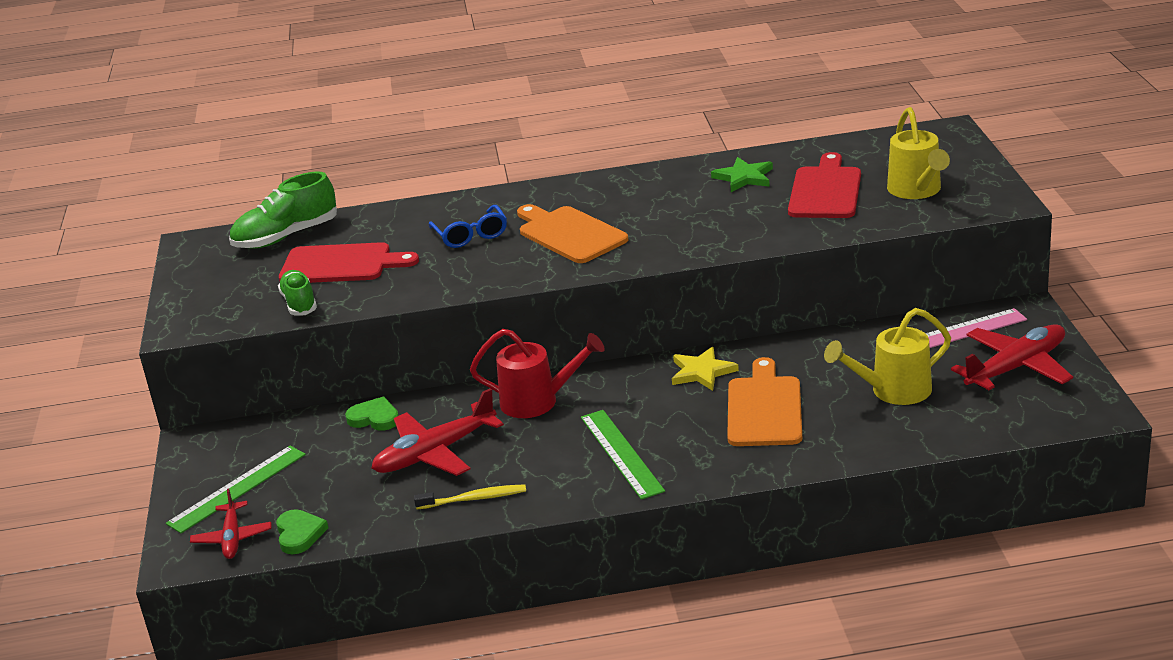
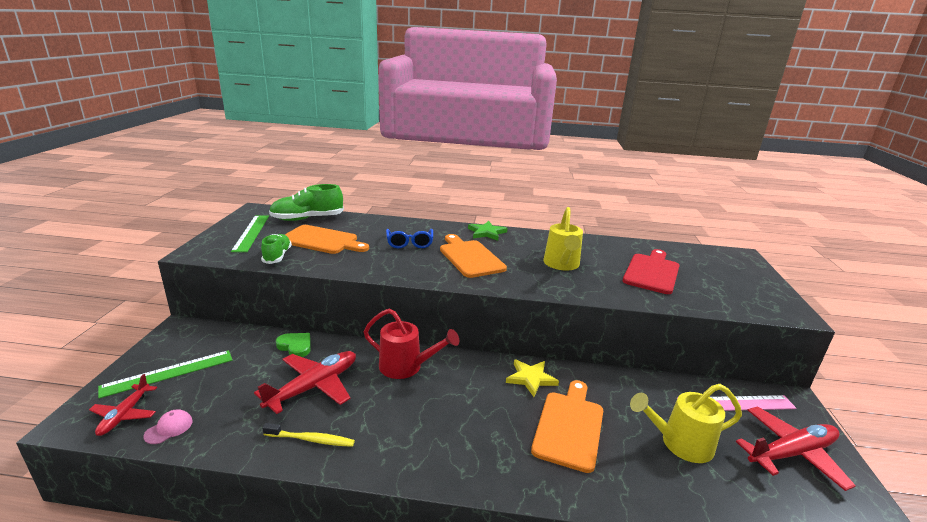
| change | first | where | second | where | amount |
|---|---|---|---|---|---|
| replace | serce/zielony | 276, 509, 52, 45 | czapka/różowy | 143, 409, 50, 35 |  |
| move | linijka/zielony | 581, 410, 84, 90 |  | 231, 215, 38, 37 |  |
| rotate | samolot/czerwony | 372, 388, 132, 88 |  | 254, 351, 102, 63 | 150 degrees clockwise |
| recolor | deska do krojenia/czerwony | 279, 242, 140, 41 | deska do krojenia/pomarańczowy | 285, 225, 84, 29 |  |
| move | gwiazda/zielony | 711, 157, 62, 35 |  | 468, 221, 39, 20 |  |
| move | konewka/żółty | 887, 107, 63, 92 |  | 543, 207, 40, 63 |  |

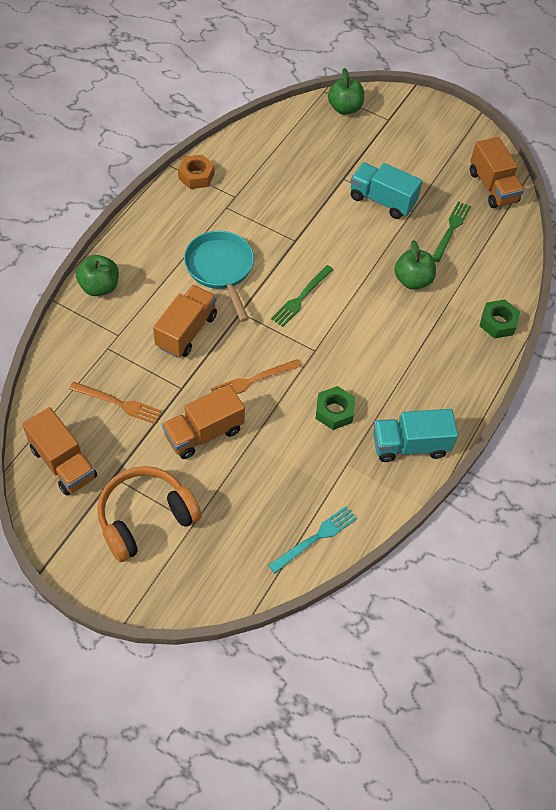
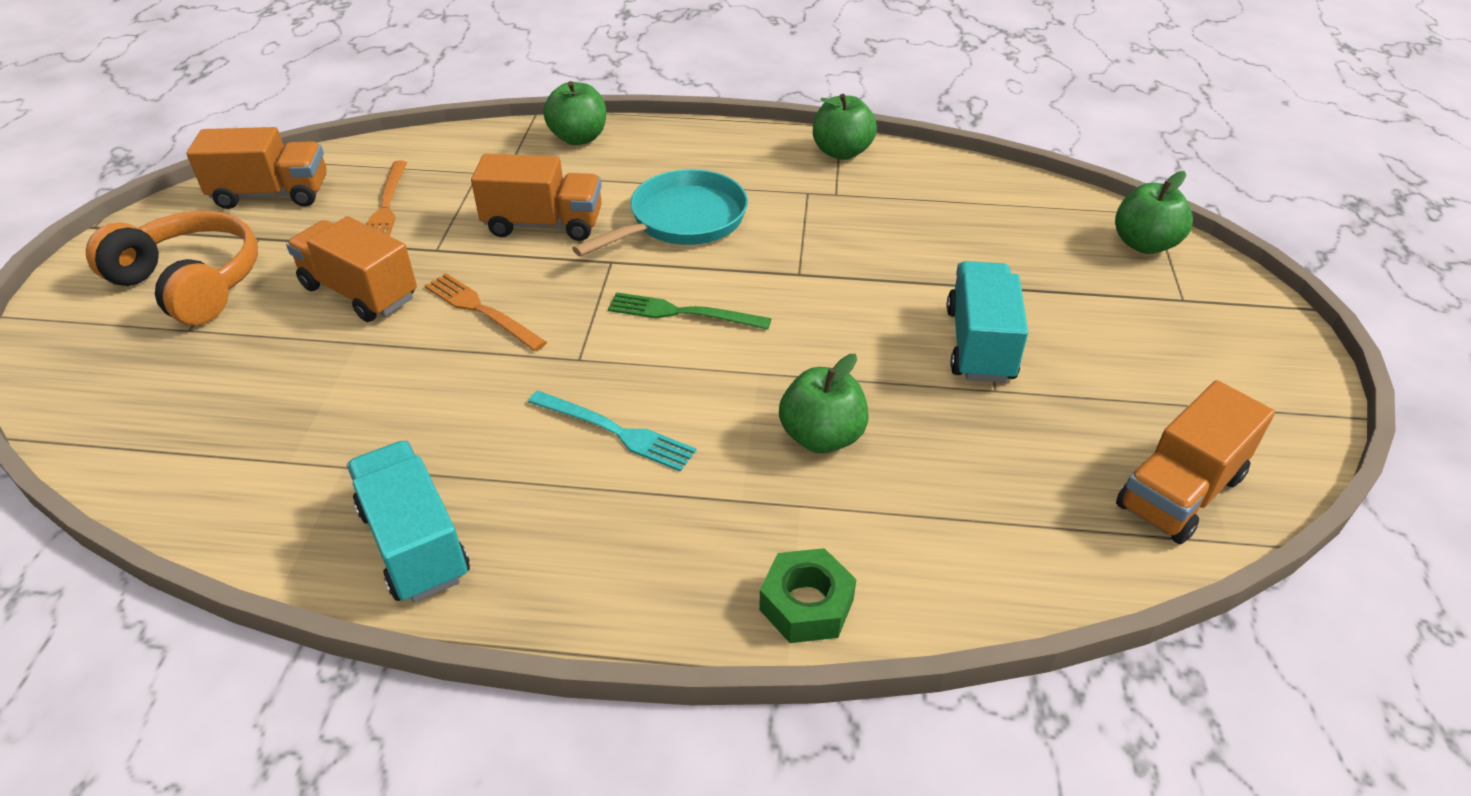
| change | first | where | second | where | amount |
|---|---|---|---|---|---|
| rotate | ciężarówka/pomarańczowy | 22, 407, 75, 88 |  | 186, 127, 141, 82 | 120 degrees counterclockwise |
| move | widelec/turkusowy | 268, 506, 89, 67 |  | 528, 391, 169, 81 |  |
| replace | nakrętka/pomarańczowy | 178, 154, 37, 35 | jabłko/zielony | 813, 94, 64, 66 |  |
| delete | nakrętka/zielony | 315, 386, 40, 44 |  |  |  |
| delete | widelec/zielony | 432, 201, 39, 61 |  |  |  |

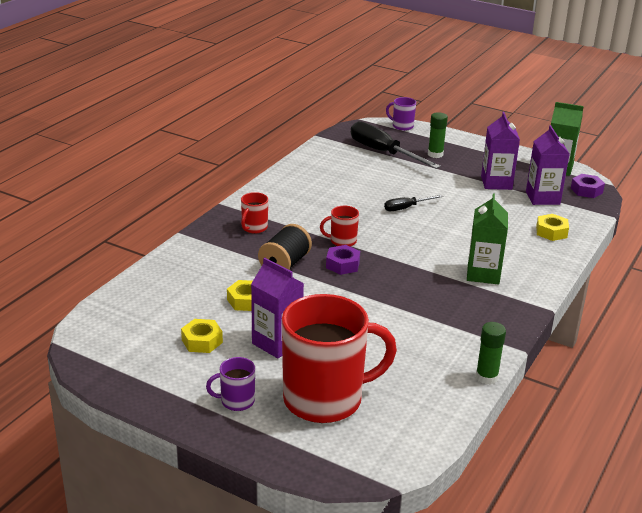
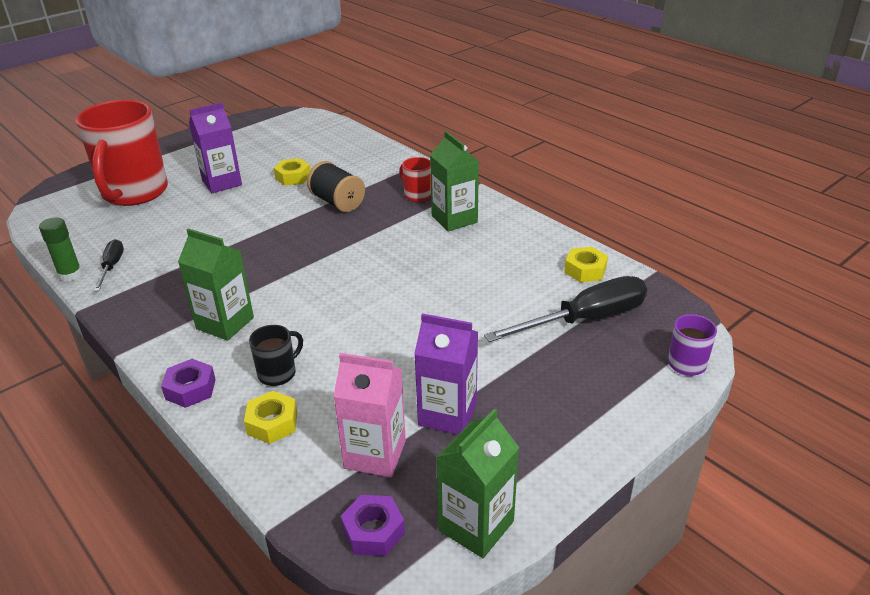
| change | first | where | second | where | amount |
|---|---|---|---|---|---|
| move | śrubokręt/czarny | 384, 195, 60, 16 |  | 94, 239, 30, 52 |  |
| move | nakrętka/fioletowy | 326, 245, 34, 30 |  | 161, 359, 55, 49 |  |
| insert |  |  | kubek/czarny | 249, 325, 54, 61 |  |
| recolor | karton mleka/fioletowy | 526, 125, 44, 80 | karton mleka/różowy | 333, 353, 73, 124 |  |
| insert |  |  | karton mleka/zielony | 430, 131, 49, 101 |  |
| move | nakrętka/żółty | 181, 319, 42, 34 |  | 564, 247, 44, 35 |  |
| delete | kubek/fioletowy | 206, 357, 49, 54 |  |  |  |
| delete | kubek/czerwony | 320, 206, 39, 41 |  |  |  |
| delete | klej w sztyfcie/zielony | 428, 112, 20, 46 |  |  |  |

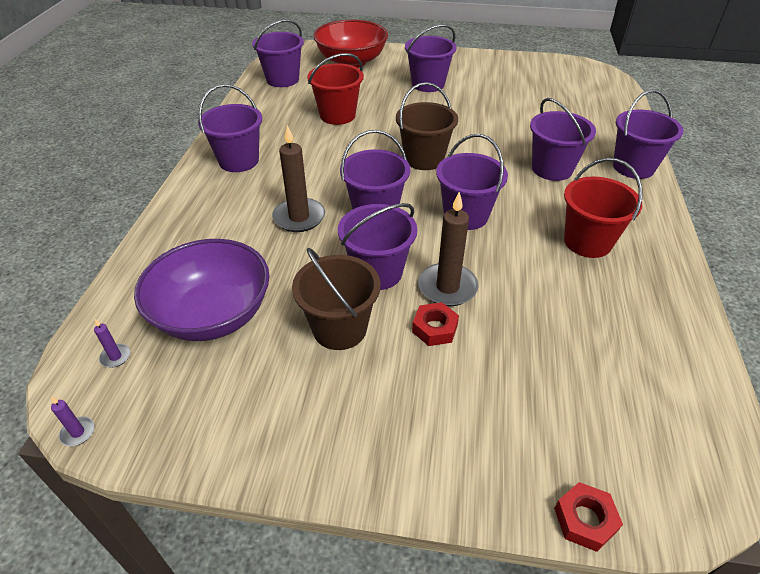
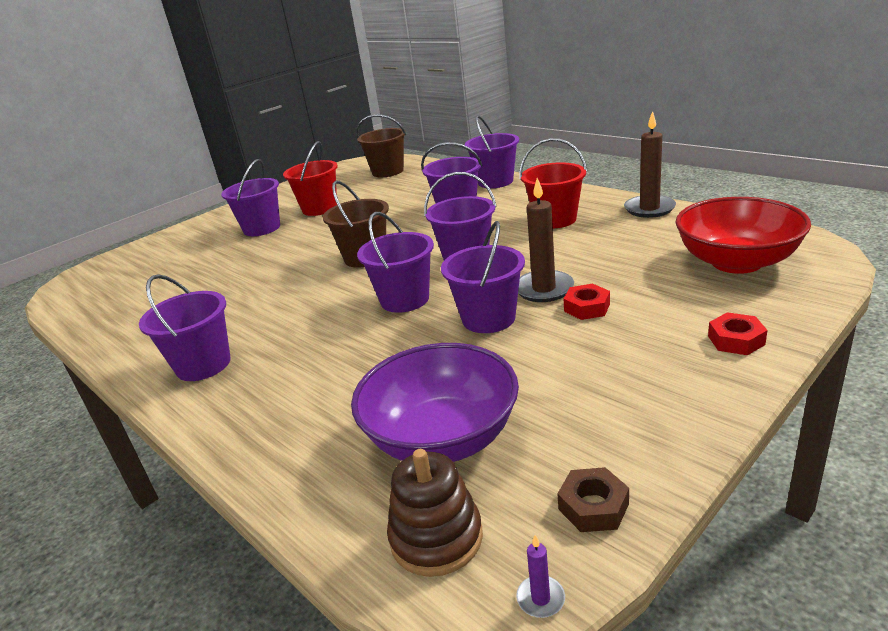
| change | first | where | second | where | amount |
|---|---|---|---|---|---|
| move | wiadro/czerwony | 307, 53, 57, 72 |  | 283, 141, 55, 75 |  |
| move | wiadro/brązowy | 292, 247, 88, 103 |  | 356, 114, 50, 63 |  |
| replace | świeca/fioletowy | 94, 319, 36, 49 | zabawka nakładanka/brązowy | 387, 449, 96, 128 |  |
| insert |  |  | nakrętka/brązowy | 557, 467, 72, 65 |  |
| move | świeca/brązowy | 272, 125, 53, 107 |  | 624, 111, 52, 107 |  |
| move | miska/czerwony | 313, 20, 75, 48 |  | 675, 197, 136, 77 |  |
| move | nakrętka/czerwony | 554, 482, 69, 70 |  | 708, 312, 59, 43 |  |
| delete | wiadro/fioletowy | 252, 19, 52, 68 |  |  |  |

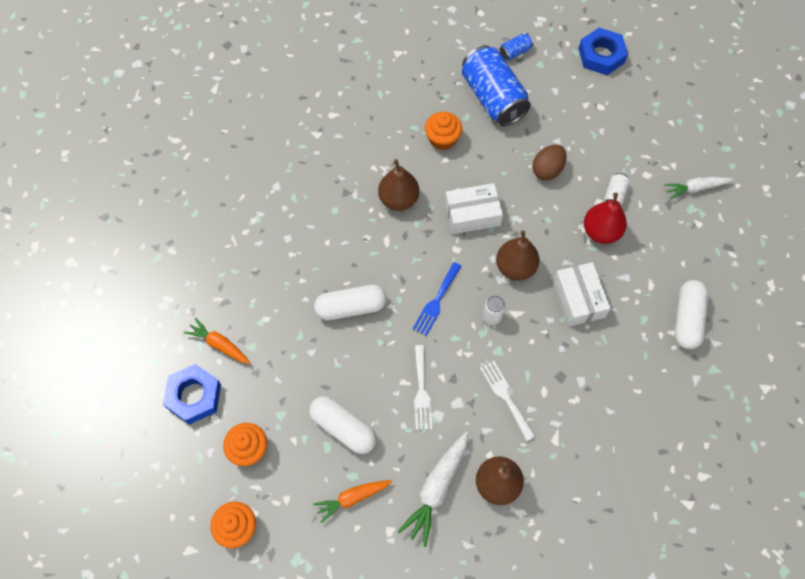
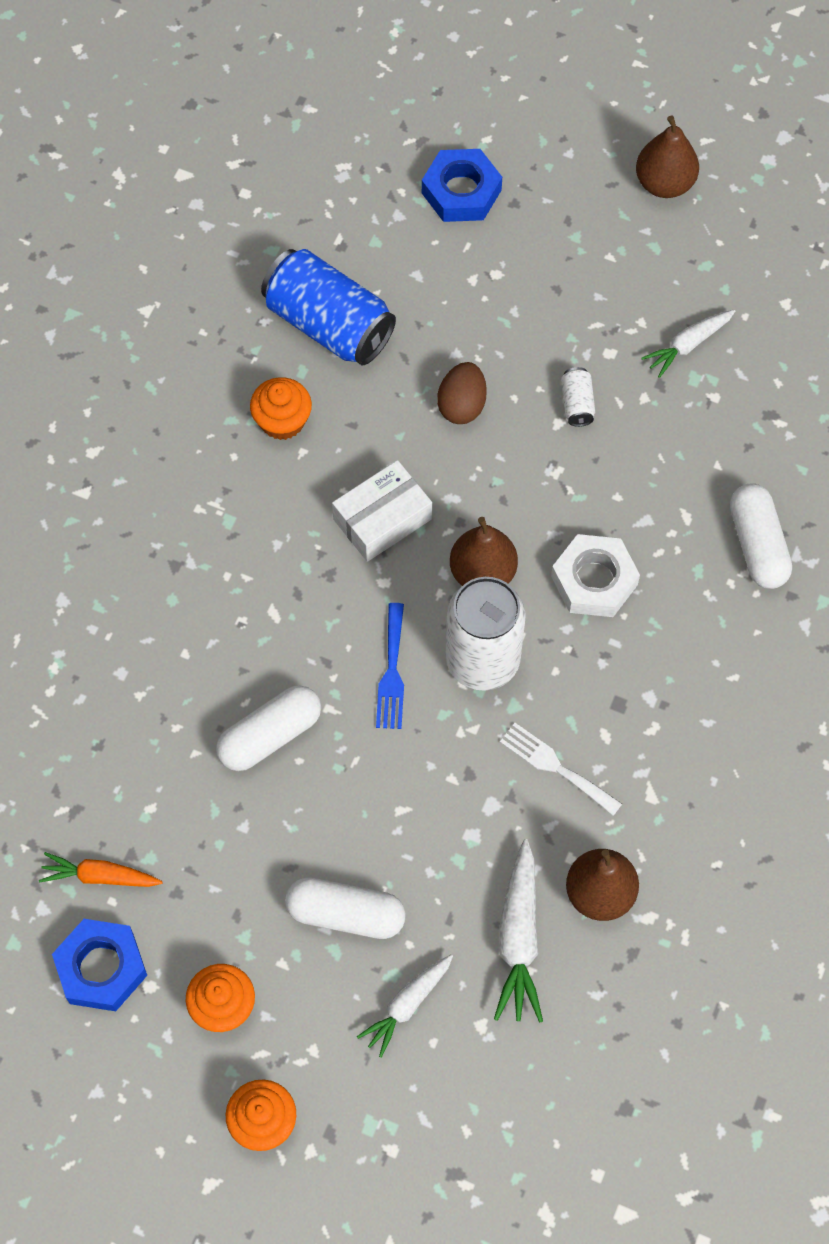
| change | first | where | second | where | amount |
|---|---|---|---|---|---|
| recolor | marchewka/pomarańczowy | 313, 480, 79, 43 | marchewka/biały | 357, 954, 96, 104 |  |
| resize | puszka/biały | 482, 296, 23, 29 |  | 445, 577, 81, 114 | x2.36 |
| replace | pudełko/biały | 553, 262, 58, 64 | nakrętka/biały | 551, 534, 89, 83 |  |
| move | gruszka/brązowy | 378, 159, 41, 52 |  | 636, 116, 63, 82 |  |
| delete | widelec/biały | 414, 345, 18, 85 |  |  |  |
| delete | puszka/niebieski | 500, 33, 33, 27 |  |  |  |
| delete | gruszka/czerwony | 584, 193, 43, 51 |  |  |  |

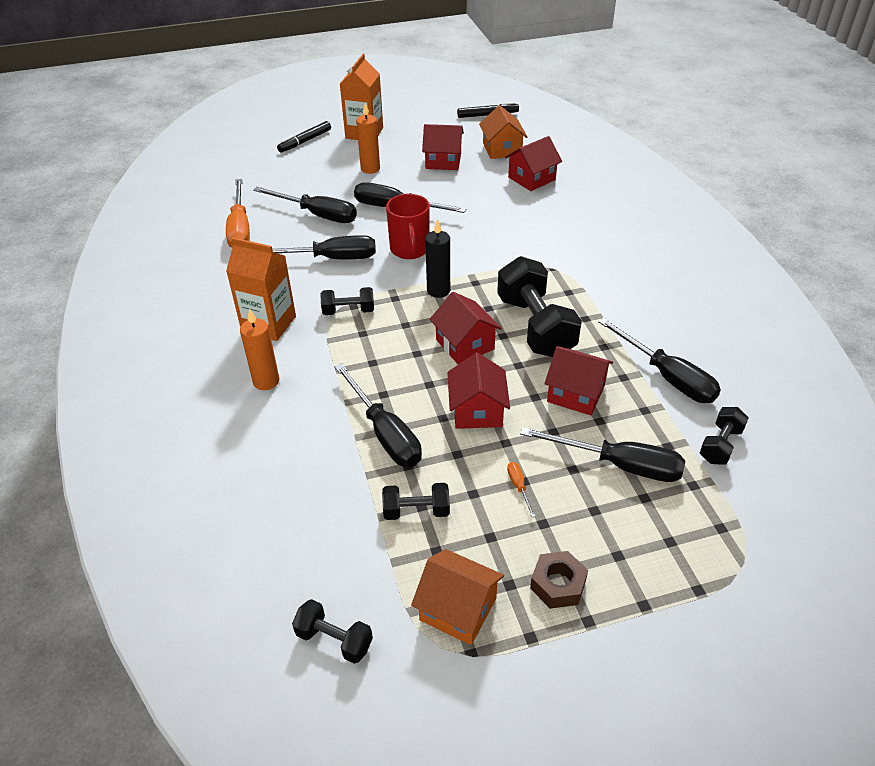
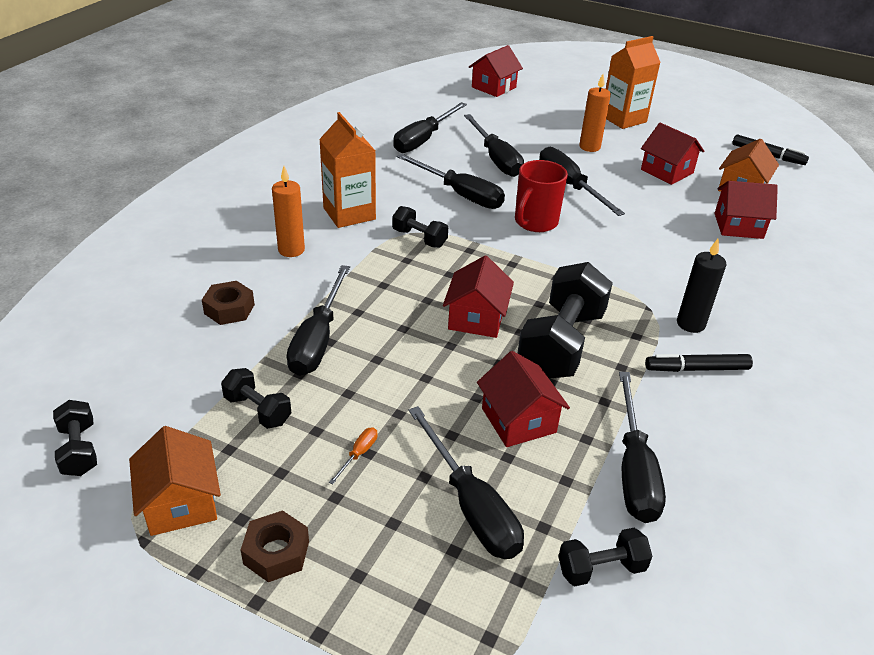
| change | first | where | second | where | amount |
|---|---|---|---|---|---|
| insert |  |  | nakrętka/brązowy | 202, 281, 53, 44 |  |
| recolor | śrubokręt/pomarańczowy | 226, 179, 24, 69 | śrubokręt/czarny | 393, 102, 74, 51 |  |
| move | domek/czerwony | 447, 353, 63, 76 |  | 469, 45, 54, 52 |  |
| move | flamaster/czarny | 277, 121, 54, 32 |  | 645, 354, 108, 18 |  |
| move | świeca/czarny | 425, 219, 25, 79 |  | 677, 239, 49, 94 |  |

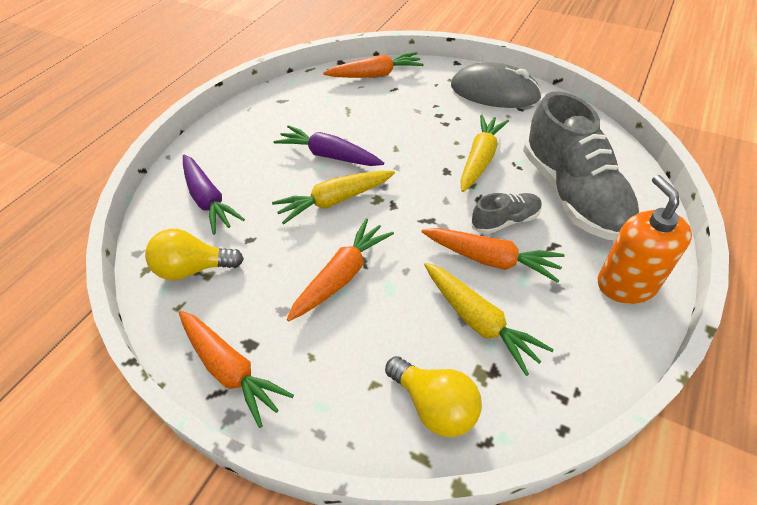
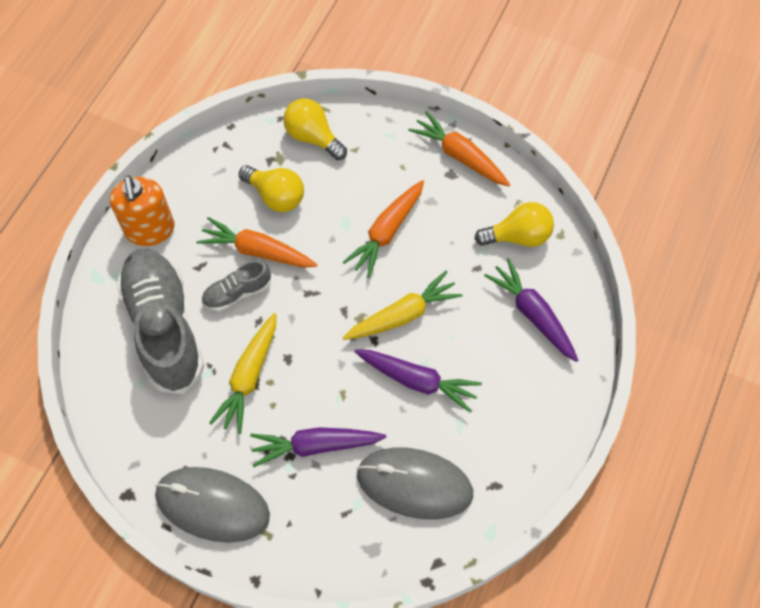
| change | first | where | second | where | amount |
|---|---|---|---|---|---|
| replace | marchewka/żółty | 424, 263, 130, 113 | żarówka/żółty | 239, 165, 65, 47 |  |
| insert |  |  | marchewka/fioletowy | 250, 427, 136, 40 |  |
| insert |  |  | myszka/szary | 357, 447, 116, 73 |  |
| delete | marchewka/pomarańczowy | 323, 52, 101, 26 |  |  |  |

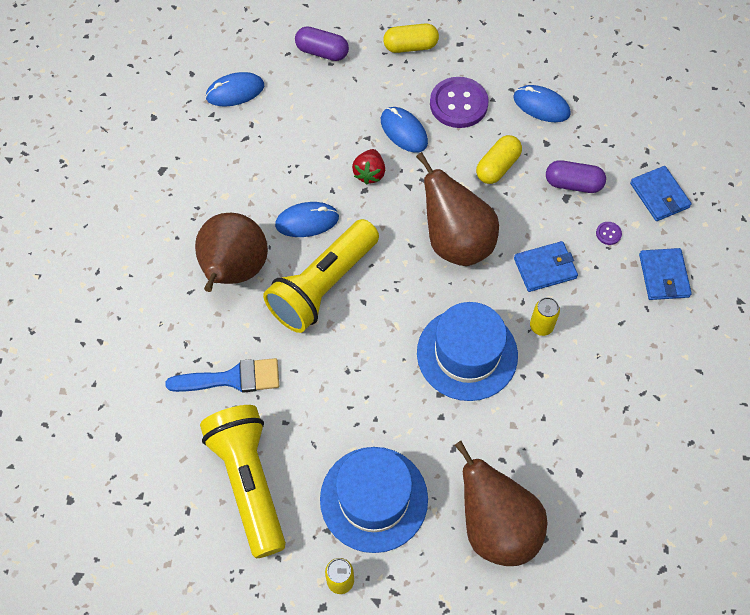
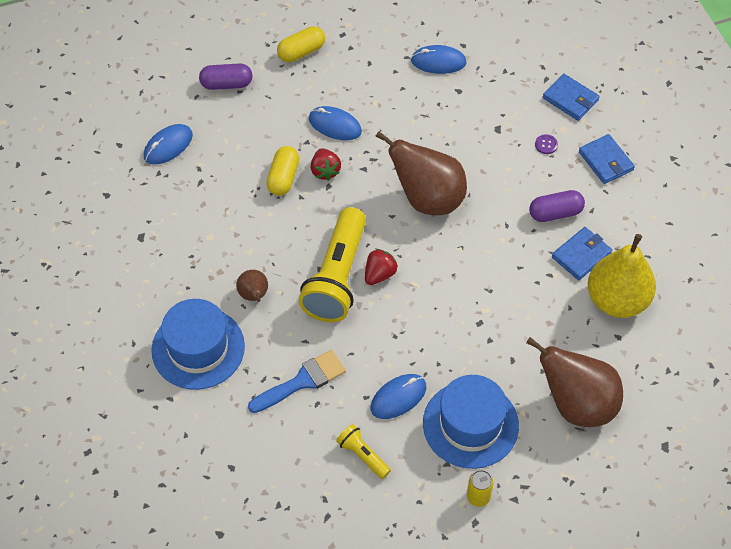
| change | first | where | second | where | amount |
|---|---|---|---|---|---|
| move | kapelusz/niebieski | 417, 302, 101, 99 |  | 151, 299, 94, 91 |  |
| resize | gruszka/brązowy | 195, 213, 73, 79 |  | 236, 270, 32, 32 | x0.48 |
| move | kapsułka/żółty | 476, 135, 46, 49 |  | 266, 146, 33, 50 |  |
| resize | latarka/żółty | 200, 405, 86, 153 |  | 336, 424, 55, 55 | x0.46 |
| insert |  |  | truskawka/czerwony | 365, 249, 33, 36 |  |
| move | myszka/niebieski | 275, 202, 64, 35 |  | 371, 374, 55, 45 |  |
| move | kapsułka/fioletowy | 546, 160, 60, 33 |  | 529, 190, 56, 32 |  |
| move | portfel/niebieski | 514, 241, 64, 51 |  | 552, 227, 60, 53 |  |
| insert |  |  | gruszka/żółty | 588, 234, 68, 84 |  |
| delete | guzik/fioletowy | 430, 77, 59, 51 |  |  |  |
| delete | puszka/żółty | 530, 297, 30, 39 |  |  |  |

